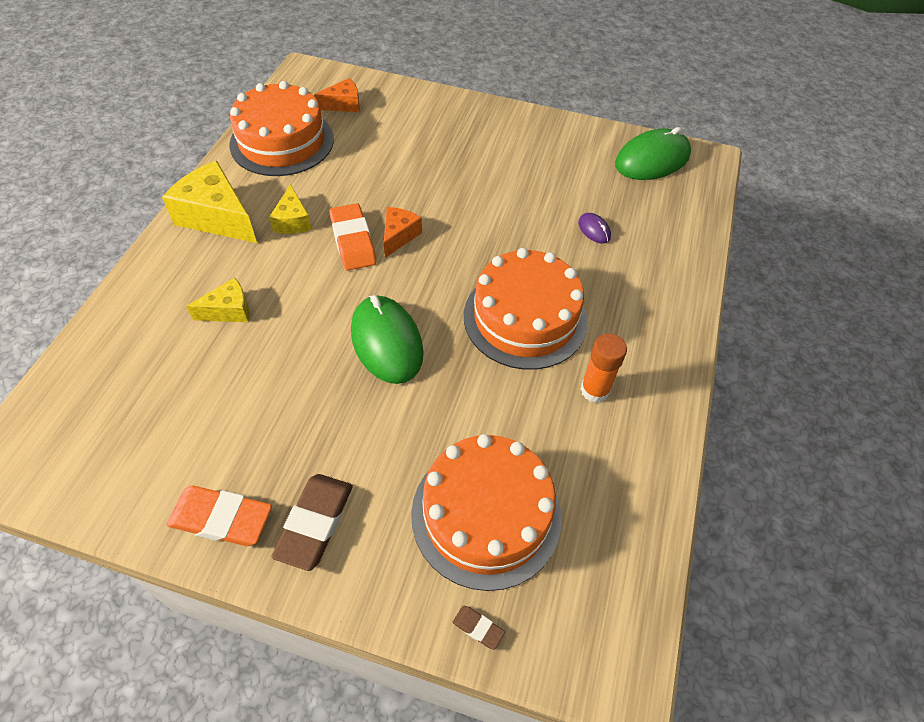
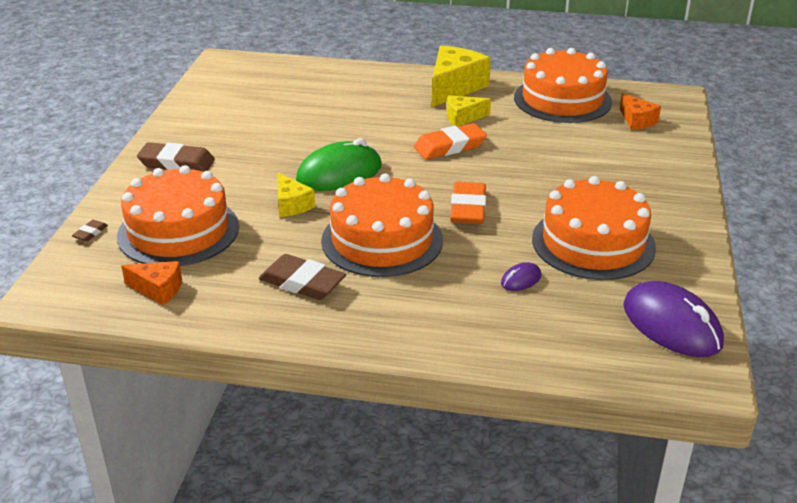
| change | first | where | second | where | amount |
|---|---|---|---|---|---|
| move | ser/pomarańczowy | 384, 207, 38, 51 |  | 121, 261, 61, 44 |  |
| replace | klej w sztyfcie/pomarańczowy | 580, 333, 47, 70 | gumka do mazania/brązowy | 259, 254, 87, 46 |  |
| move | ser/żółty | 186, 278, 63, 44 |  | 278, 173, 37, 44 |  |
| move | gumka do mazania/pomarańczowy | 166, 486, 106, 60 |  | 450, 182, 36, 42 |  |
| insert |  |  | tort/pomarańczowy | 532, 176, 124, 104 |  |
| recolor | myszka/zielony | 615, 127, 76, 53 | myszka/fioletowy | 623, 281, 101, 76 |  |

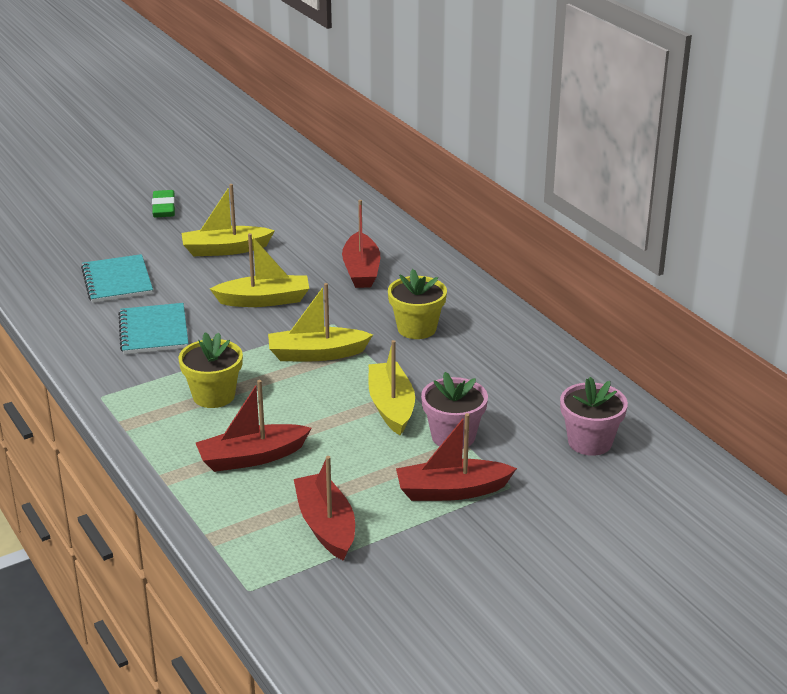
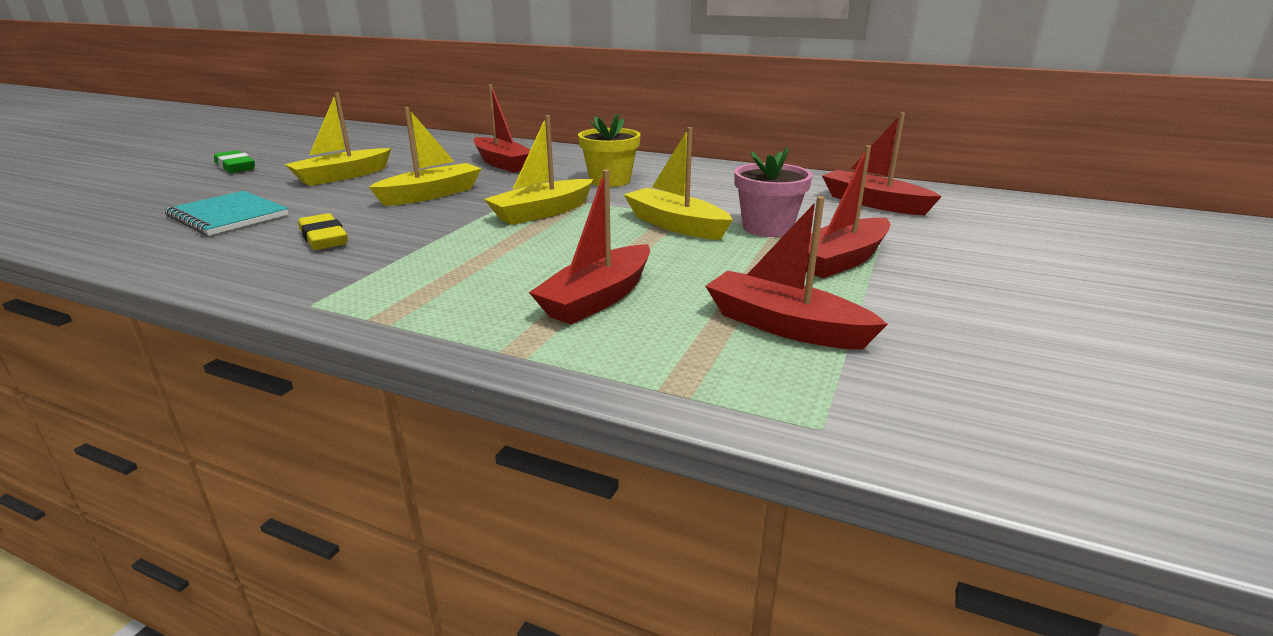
| change | first | where | second | where | amount |
|---|---|---|---|---|---|
| replace | zeszyt/turkusowy | 118, 303, 71, 51 | gumka do mazania/żółty | 298, 213, 50, 37 |  |
| replace | doniczka/różowy | 560, 377, 68, 79 | łódka/czerwony | 822, 112, 120, 103 |  |
| delete | doniczka/żółty | 178, 332, 65, 76 |  |  |  |

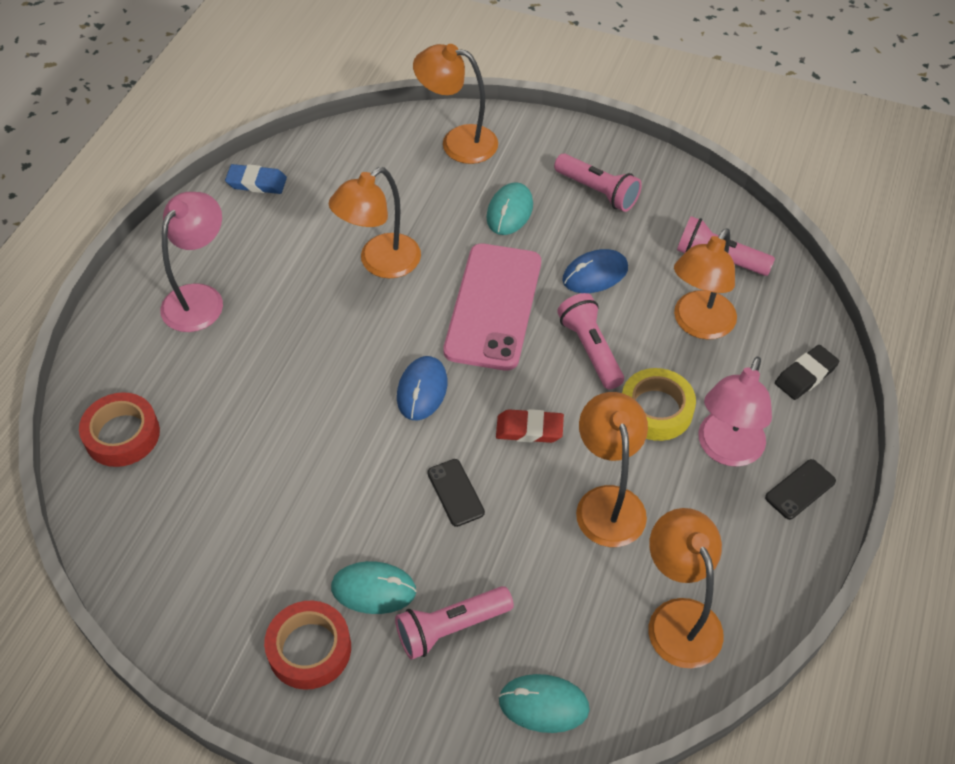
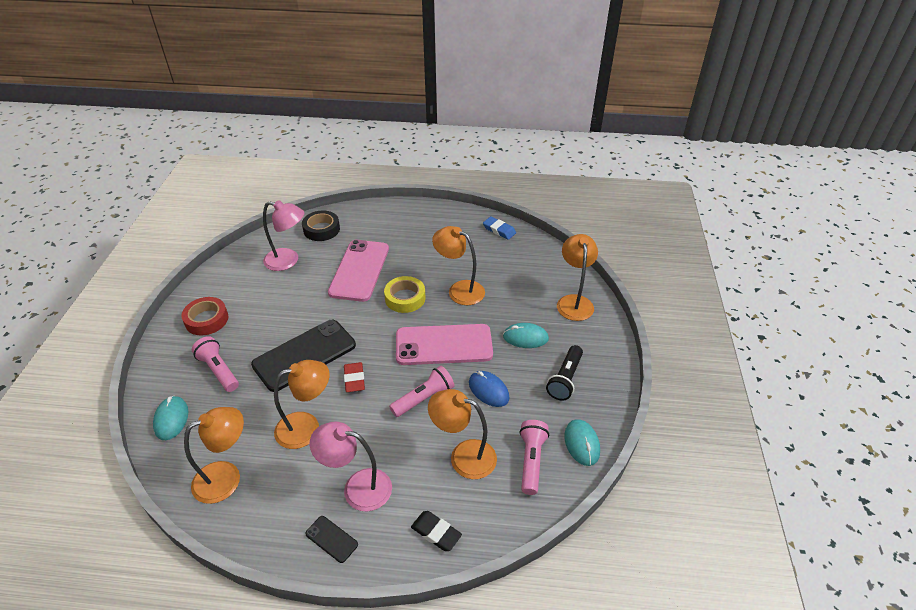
| change | first | where | second | where | amount |
|---|---|---|---|---|---|
| resize | telefon/czarny | 427, 459, 58, 68 |  | 251, 320, 105, 72 | x2.35 |
| move | lampka/różowy | 160, 192, 63, 140 |  | 263, 200, 41, 71 |  |
| recolor | taśma klejąca/czerwony | 79, 392, 81, 75 | taśma klejąca/czarny | 302, 211, 38, 30 |  |
| insert |  |  | telefon/różowy | 328, 240, 61, 62 |  |
| move | taśma klejąca/żółty | 622, 368, 74, 73 |  | 384, 276, 41, 37 |  |
| rotate | gumka do mazania/niebieski | 225, 164, 62, 30 |  | 483, 217, 33, 23 | 45 degrees counterclockwise |
| recolor | latarka/różowy | 554, 154, 88, 58 | latarka/czarny | 546, 345, 37, 56 |  |
| move | myszka/turkusowy | 331, 561, 85, 53 |  | 564, 419, 36, 47 |  |
| delete | myszka/niebieski | 397, 356, 50, 64 |  |  |  |

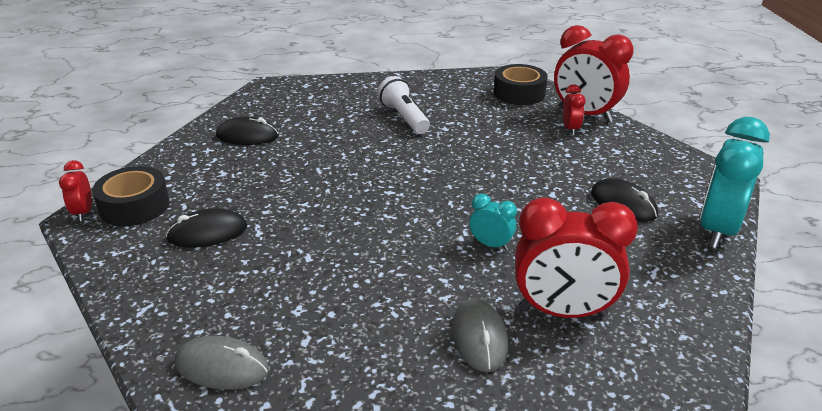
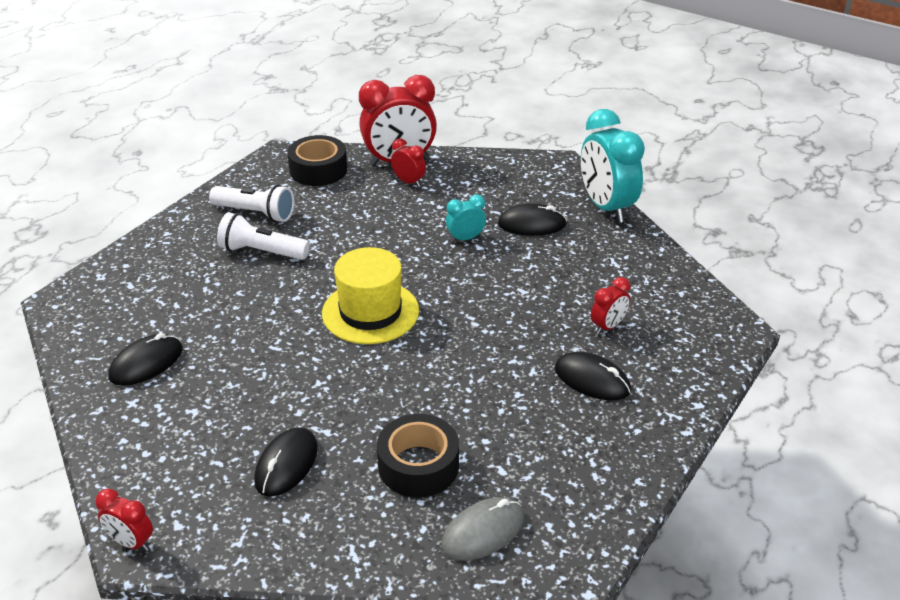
| change | first | where | second | where | amount |
|---|---|---|---|---|---|
| insert |  |  | latarka/biały | 209, 185, 85, 37 |  |
| insert |  |  | kapelusz/żółty | 322, 247, 97, 97 |  |
| move | taśma klejąca/czarny | 92, 166, 77, 60 |  | 377, 414, 82, 83 |  |
| move | budzik/turkusowy | 469, 194, 48, 56 |  | 446, 194, 40, 48 |  |
| recolor | myszka/szary | 452, 298, 56, 74 | myszka/czarny | 555, 352, 76, 49 |  |
| resize | budzik/czerwony | 515, 198, 123, 120 |  | 591, 277, 40, 57 | x0.48 |

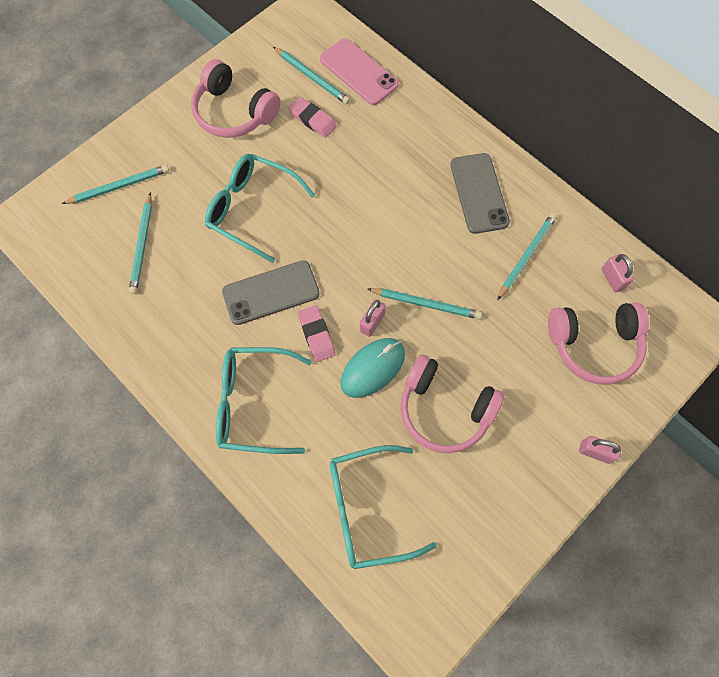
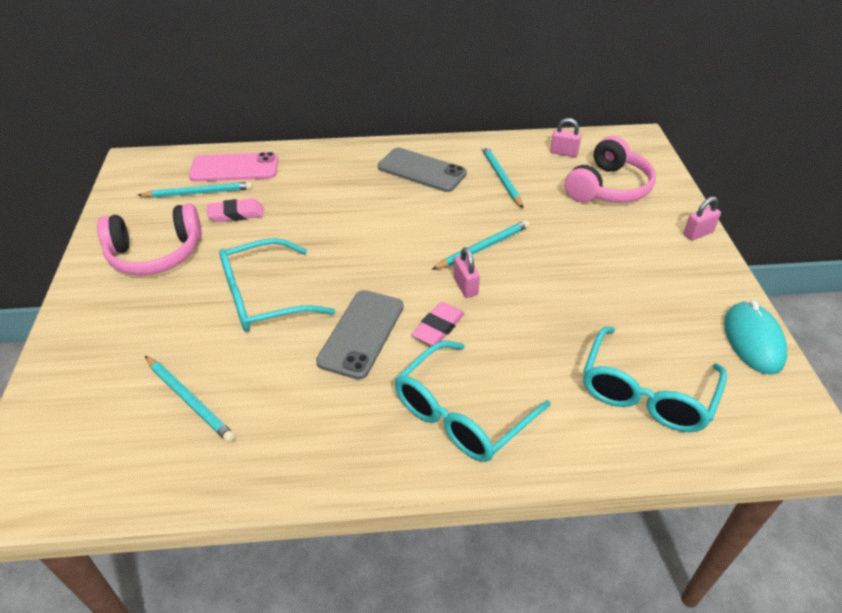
| change | first | where | second | where | amount |
|---|---|---|---|---|---|
| rotate | gumka do mazania/różowy | 298, 305, 38, 57 |  | 411, 302, 54, 44 | 75 degrees counterclockwise |
| move | myszka/turkusowy | 340, 338, 65, 60 |  | 724, 300, 63, 75 |  |
| delete | ołówek/turkusowy | 62, 165, 107, 39 |  |  |  |
| delete | słuchawki/różowy | 401, 355, 103, 98 |  |  |  |

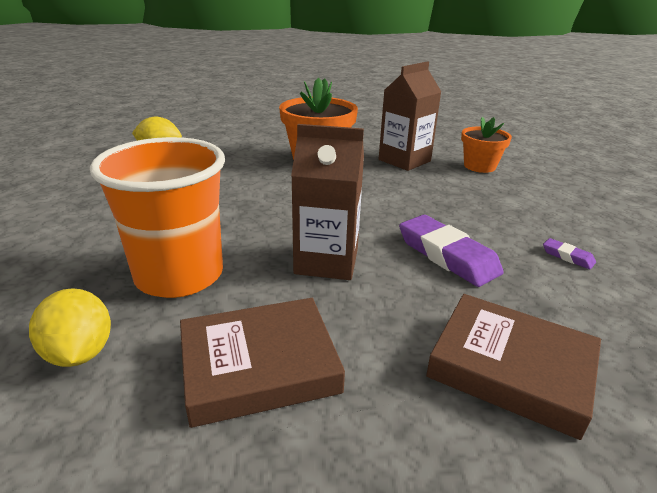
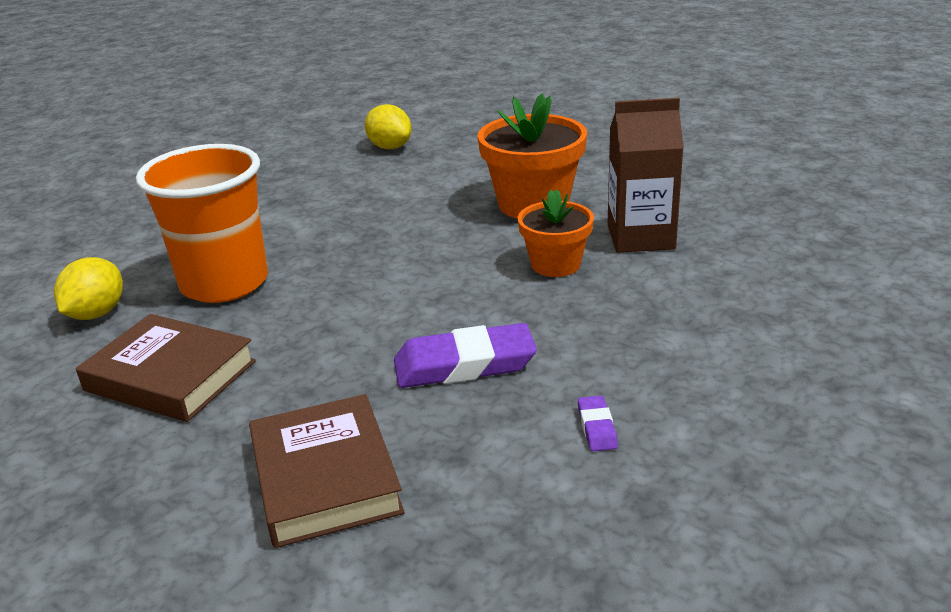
| change | first | where | second | where | amount |
|---|---|---|---|---|---|
| rotate | gumka do mazania/fioletowy | 399, 215, 105, 72 |  | 394, 323, 143, 65 | 75 degrees clockwise |
| move | doniczka/pomarańczowy | 461, 117, 51, 56 |  | 518, 189, 76, 88 |  |
| delete | karton mleka/brązowy | 291, 124, 73, 156 |  |  |  |

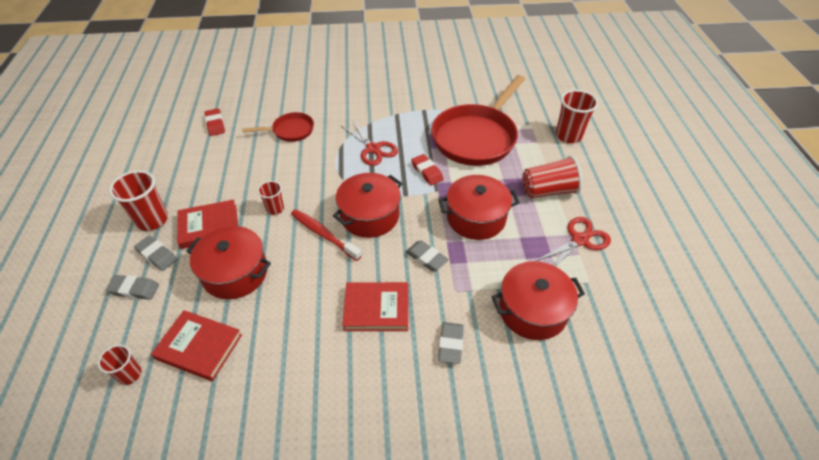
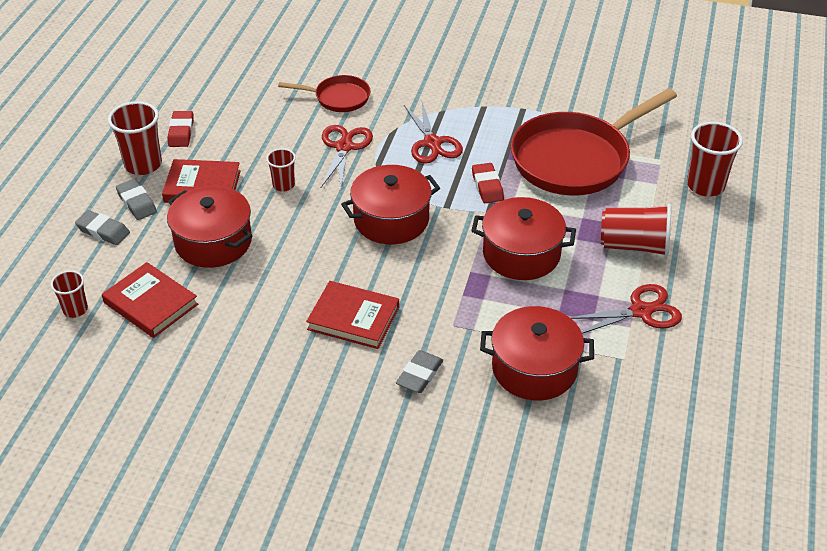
| change | first | where | second | where | amount |
|---|---|---|---|---|---|
| move | gumka do mazania/czerwony | 205, 108, 20, 28 |  | 168, 111, 26, 36 |  |
| insert |  |  | nożyczki/czerwony | 321, 125, 52, 63 |  |
| delete | szczoteczka do zębów/czerwony | 291, 209, 71, 52 |  |  |  |
| delete | gumka do mazania/szary | 406, 240, 43, 31 |  |  |  |

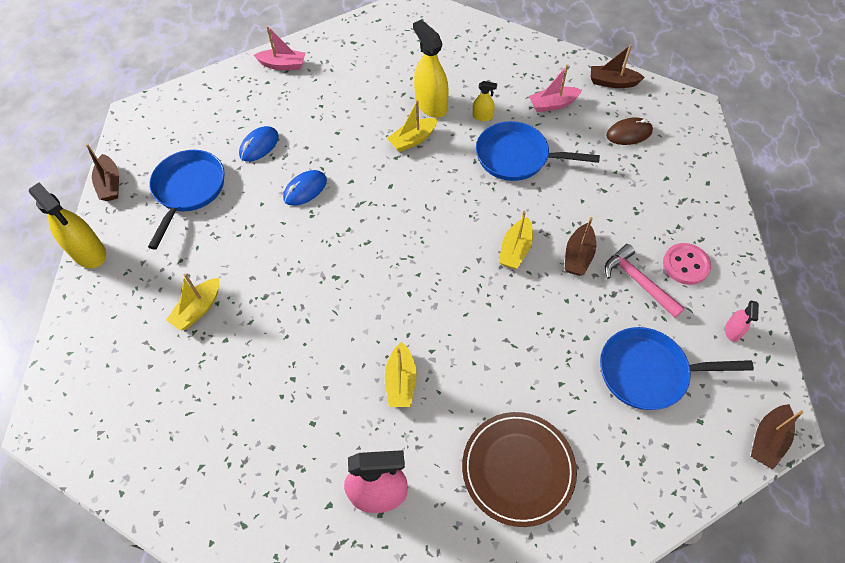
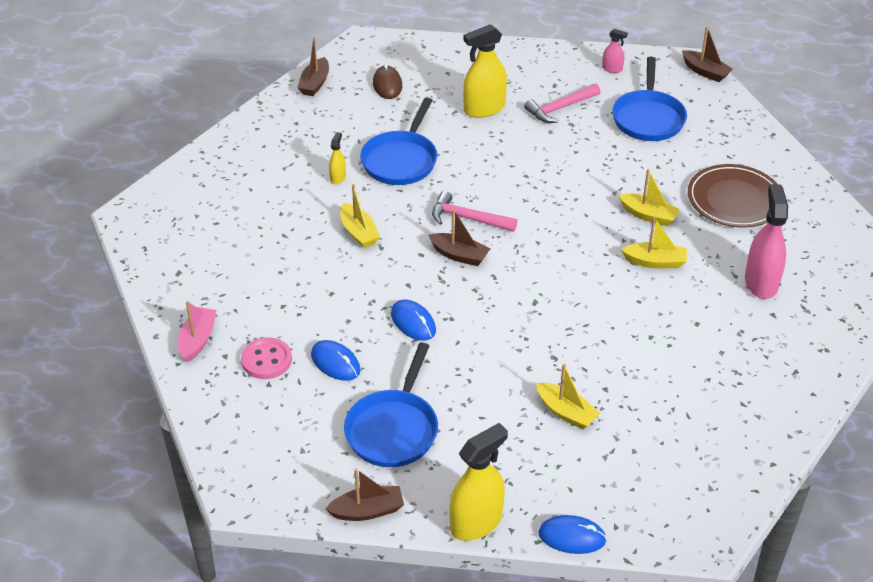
| change | first | where | second | where | amount |
|---|---|---|---|---|---|
| move | guzik/różowy | 663, 243, 48, 42 |  | 241, 337, 51, 42 |  |
| rotate | patelnia/niebieski | 148, 150, 77, 100 |  | 344, 343, 94, 124 | 90 degrees counterclockwise |
| move | łódka/brązowy | 564, 217, 32, 59 |  | 428, 209, 62, 57 |  |
| insert |  |  | młotek/różowy | 432, 191, 85, 41 |  |
| move | spryskiwacz/żółty | 413, 20, 35, 98 |  | 463, 24, 44, 94 |  |
| insert |  |  | myszka/niebieski | 538, 515, 69, 39 |  |
| move | łódka/żółty | 499, 211, 34, 58 |  | 619, 169, 62, 57 |  |
| delete | łódka/różowy | 529, 65, 53, 47 |  |  |  |

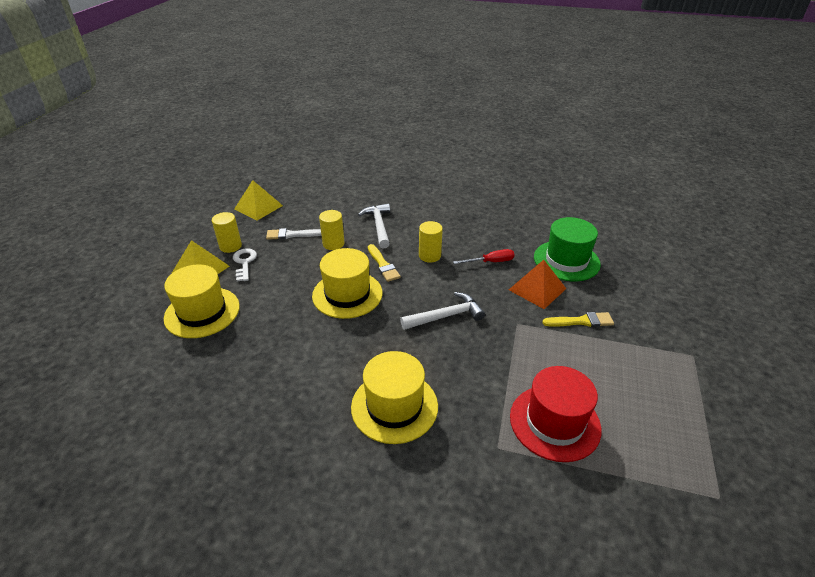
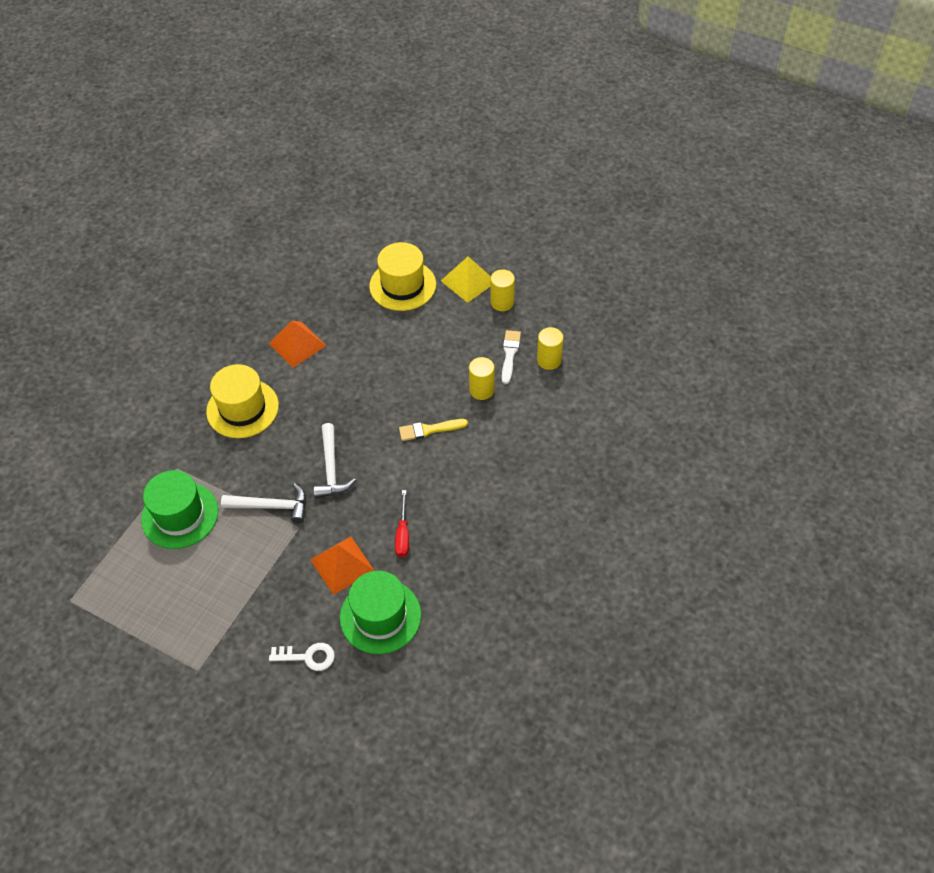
| change | first | where | second | where | amount |
|---|---|---|---|---|---|
| recolor | kapelusz/czerwony | 510, 366, 91, 96 | kapelusz/zielony | 141, 470, 77, 79 |  |
| move | młotek/biały | 358, 203, 32, 46 |  | 221, 483, 85, 40 |  |
| insert |  |  | piramida/pomarańczowy | 269, 320, 57, 48 |  |
| move | klucz/biały | 233, 248, 24, 34 |  | 269, 643, 66, 28 |  |
| move | walec/żółty | 419, 221, 24, 42 |  | 537, 327, 26, 43 |  |
| delete | piramida/żółty | 234, 180, 49, 41 |  |  |  |
| delete | kapelusz/żółty | 312, 248, 70, 71 |  |  |  |
| delete | pędzel/żółty | 542, 312, 72, 15 |  |  |  |

